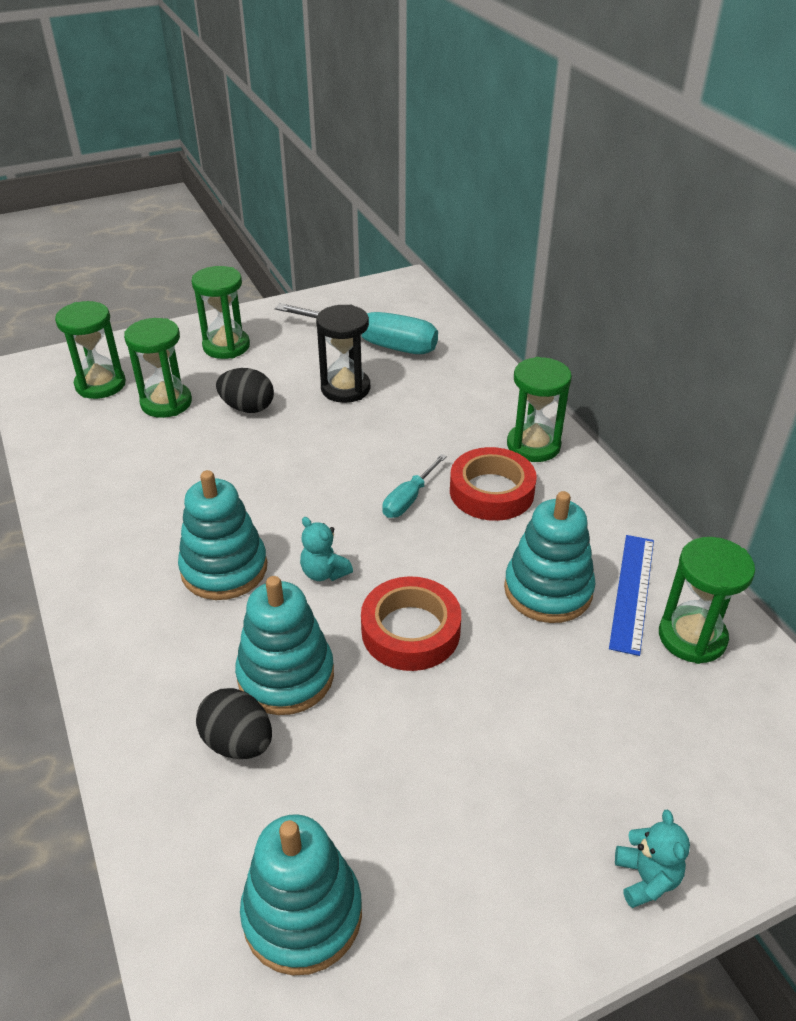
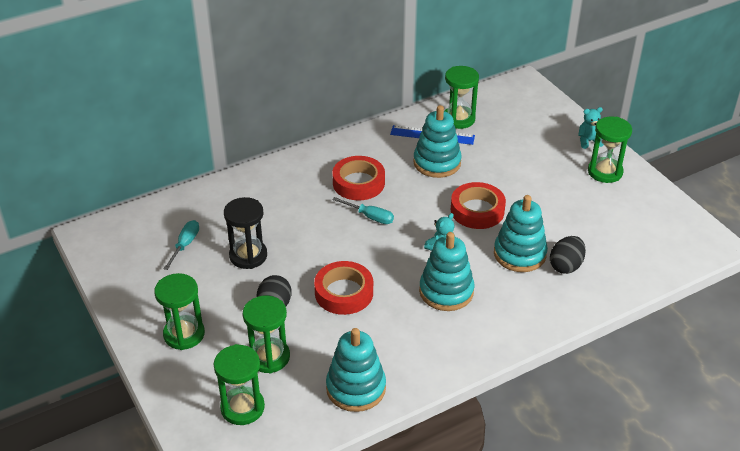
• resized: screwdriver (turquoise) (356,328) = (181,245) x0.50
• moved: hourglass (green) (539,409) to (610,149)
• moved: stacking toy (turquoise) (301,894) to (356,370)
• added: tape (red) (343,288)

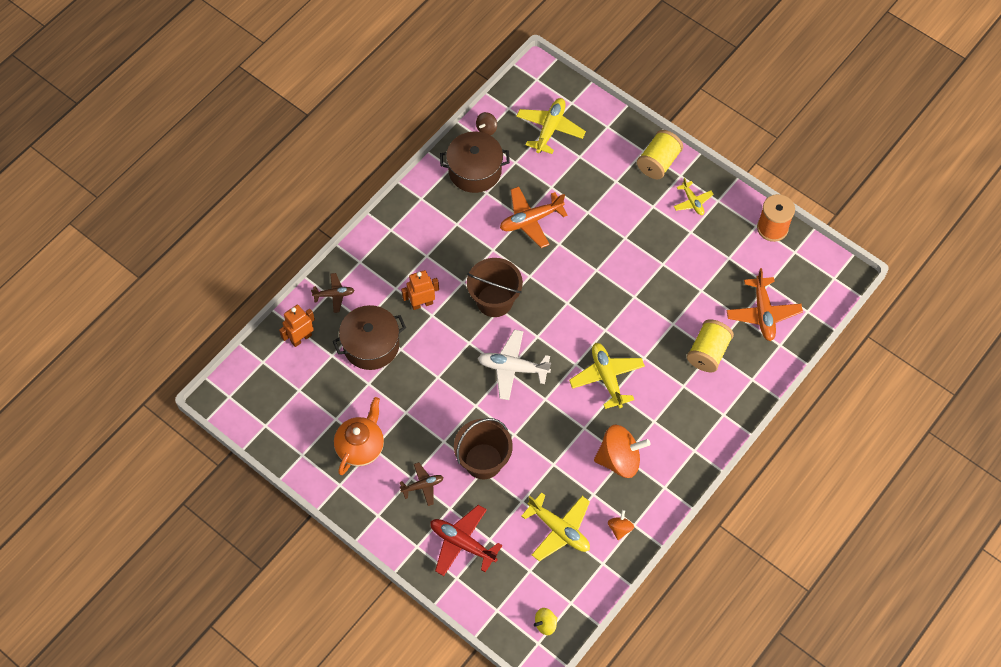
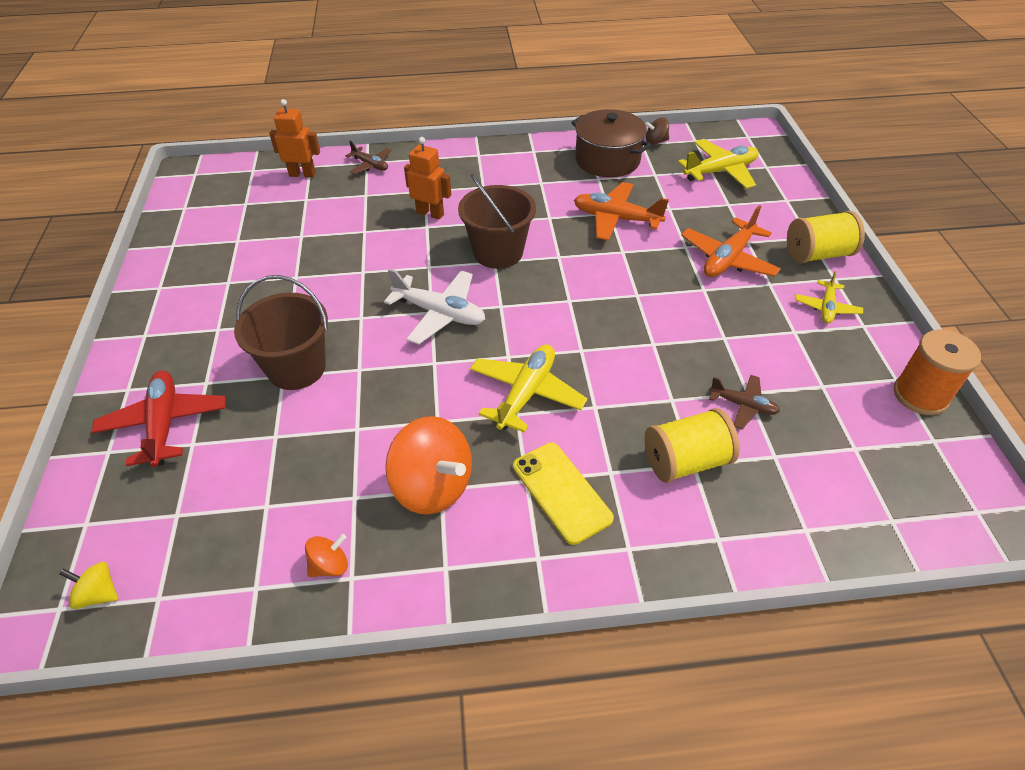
• moved: plane (orange) (764,304) to (731,241)
• removed: pot (brown) (369,337)
• turned: plane (white) (514,365) = (434,306) 150 degrees clockwise
• removed: teapot (orange) (359,436)
• moved: plane (brown) (421,484) to (744,402)
• removed: plane (yellow) (555,526)
• added: phone (yellow) (563,494)

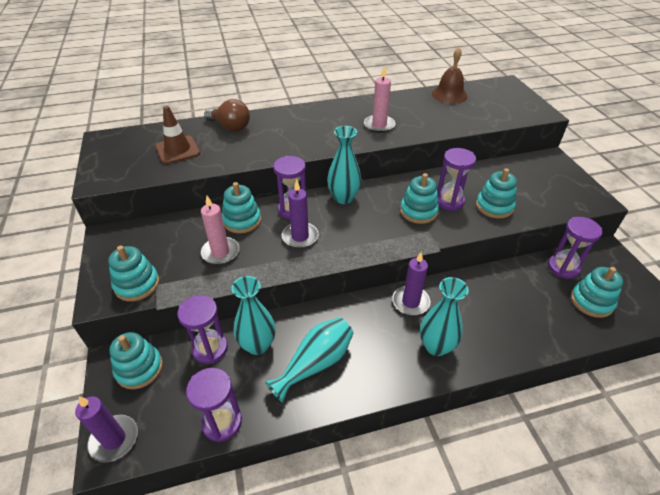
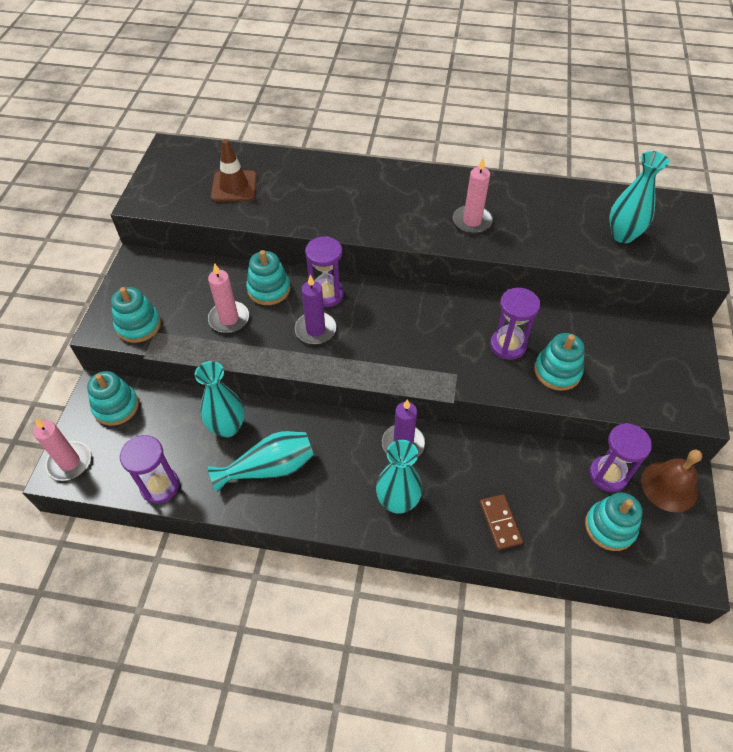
• moved: bell (brown) (449,75) to (671,481)
• removed: light bulb (brown) (227,115)
• moved: vase (turquoise) (344,165) to (639,197)
• removed: stacking toy (turquoise) (419,198)
• removed: hourglass (purple) (202,329)
• recoloured: candle (purple) (106,429) to candle (pink) (62,449)
• added: domino (brown) (501,522)

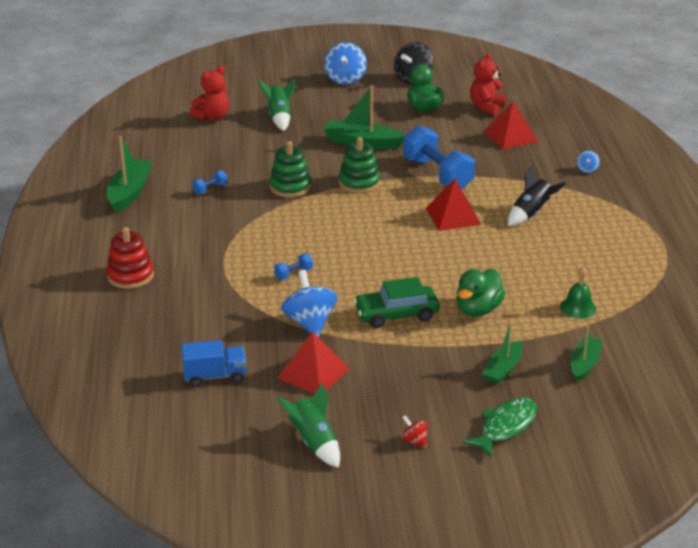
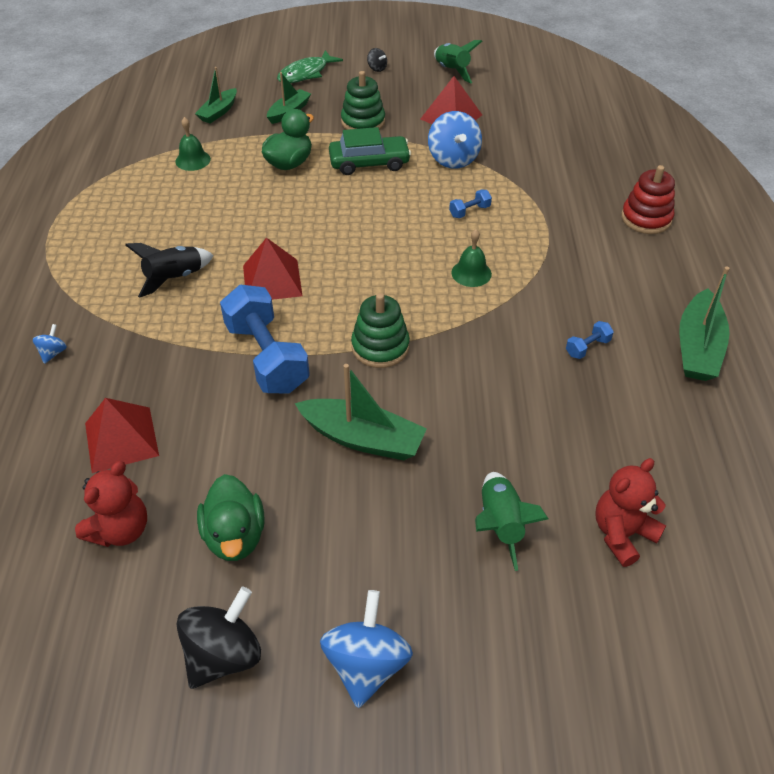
• moved: stacking toy (green) (290,169) to (363,100)
• removed: truck (blue) (213,363)
• recoloured: spinning top (red) (415,431) to spinning top (black) (377,60)
• added: bell (green) (471,258)

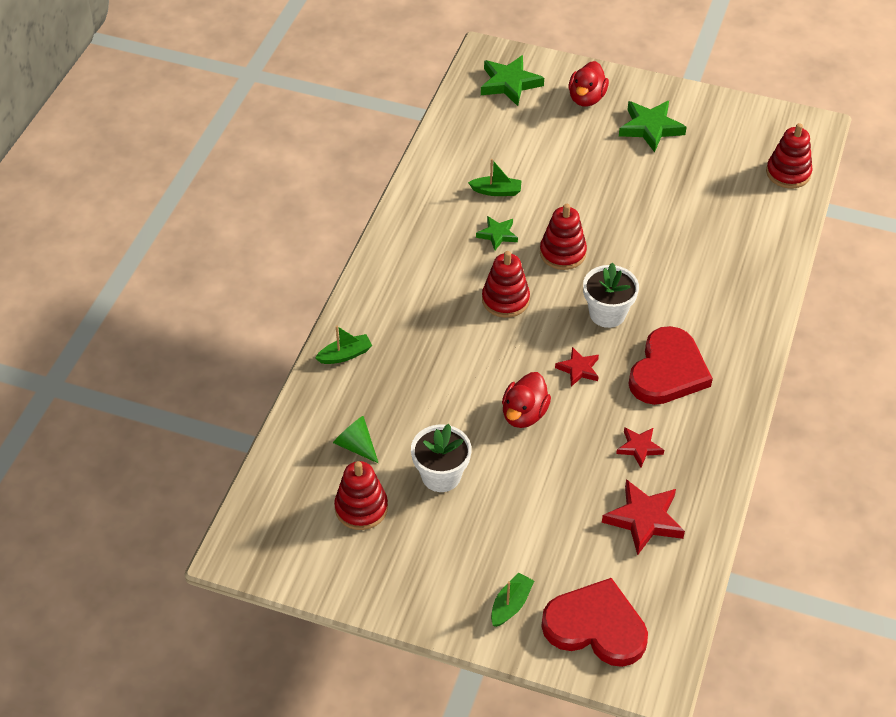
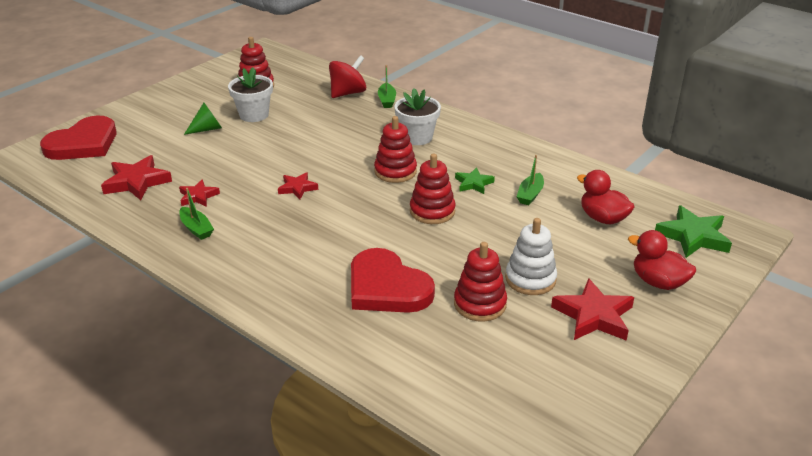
• recoloured: star (green) (653,126) to star (red) (592,309)
• moved: stacking toy (red) (789,155) to (480,282)
• moved: flower pot (white) (611,295) to (418,116)
• moved: heart (red) (671,365) to (393,280)
• moved: duck (red) (526,400) to (606,197)
• moved: cone (green) (355,439) to (203,119)
• moved: boat (green) (512,599) to (196,214)
• added: spinning top (red) (347,76)
• added: stacking toy (white) (531,256)

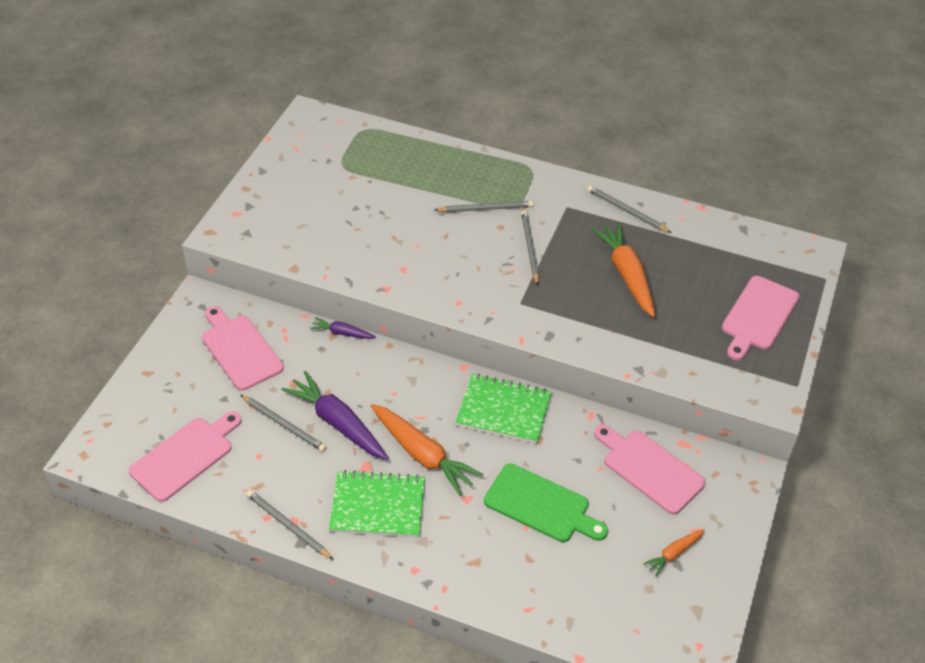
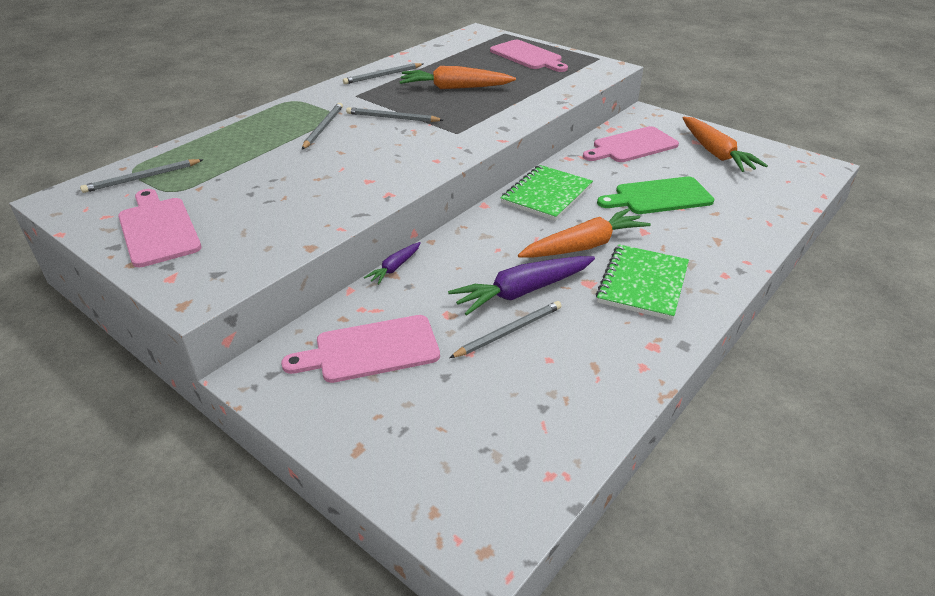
• moved: cutting board (pink) (185,456) to (160,228)
• turned: cutting board (green) (546,503) = (655,195) 150 degrees counterclockwise
• moved: pencil (grey) (290,525) to (142,176)
• resized: carrot (orange) (674,553) = (725,144) x1.94

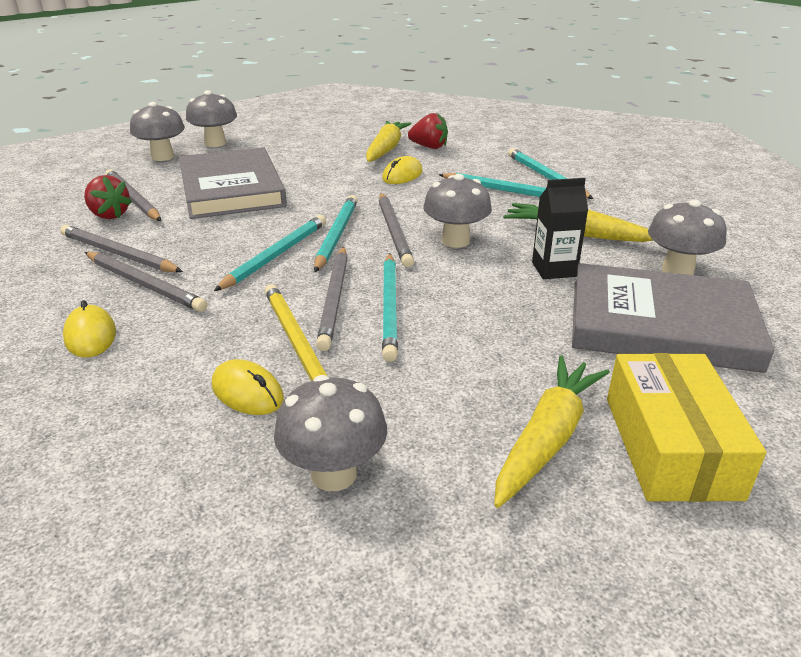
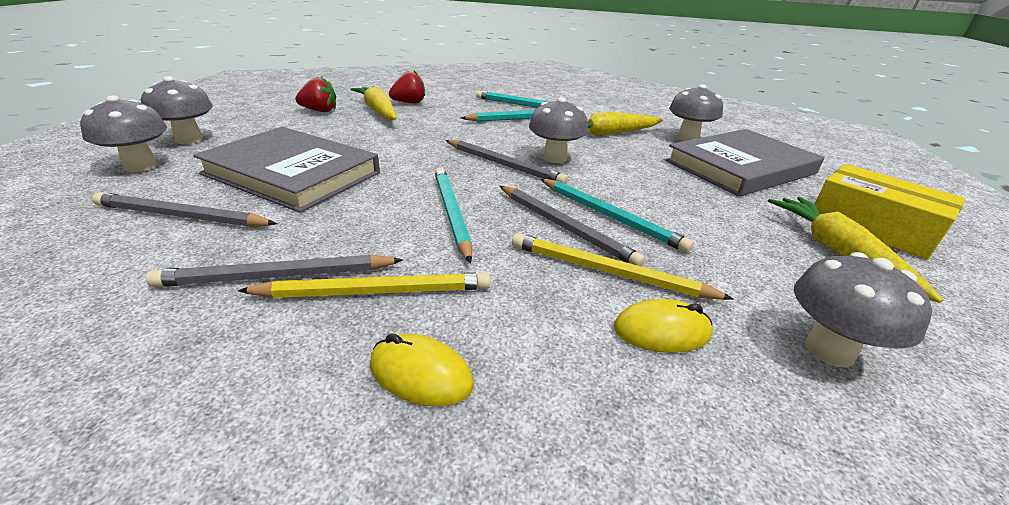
• removed: mouse (yellow) (402,170)
• moved: strawberry (red) (108,197) to (315,94)
• removed: carton (black) (560,228)
• removed: pencil (turquoise) (336,233)
• recoloured: pencil (grey) (146,282) to pencil (yellow) (364,285)

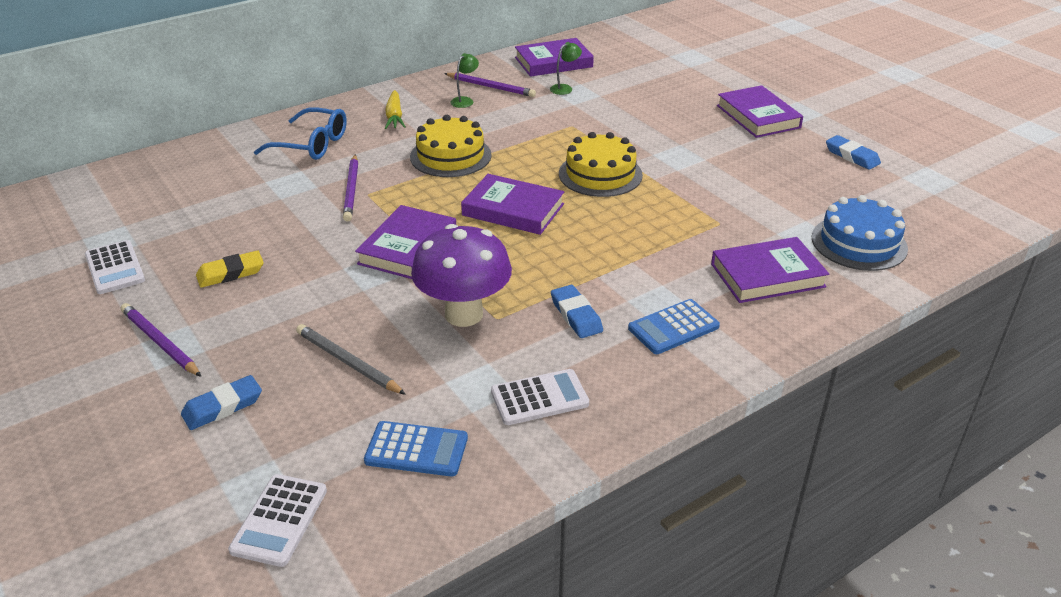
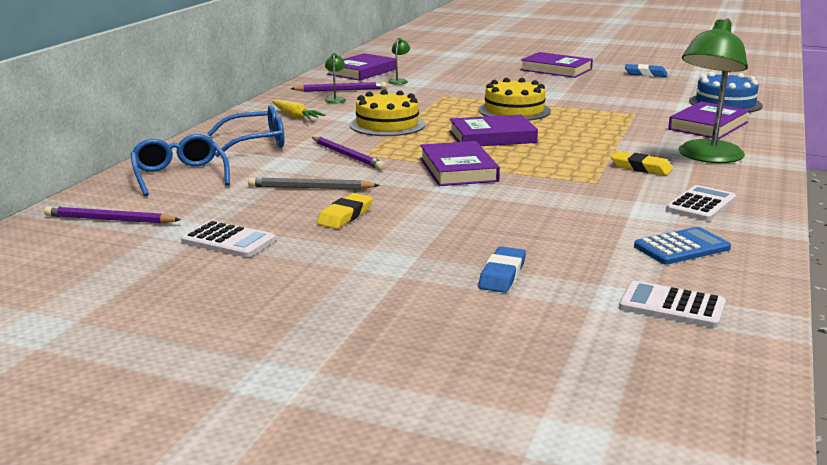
• removed: mushroom (purple) (461,275)
• recoloured: eraser (blue) (577,311) to eraser (yellow) (642,163)
• replaced: calculator (blue) (674,326) to lamp (green) (713,90)
• moved: pencil (purple) (161,340) to (112,214)
• moved: pencil (grey) (351,359) to (314,183)
• turned: calculator (white) (277,520) = (672,304) 135 degrees clockwise
• added: glasses (blue) (180,165)

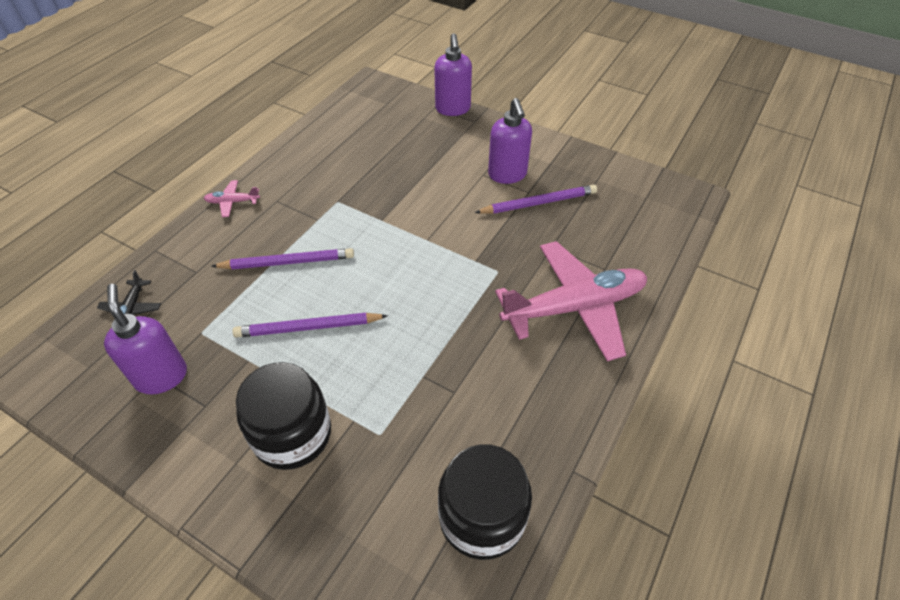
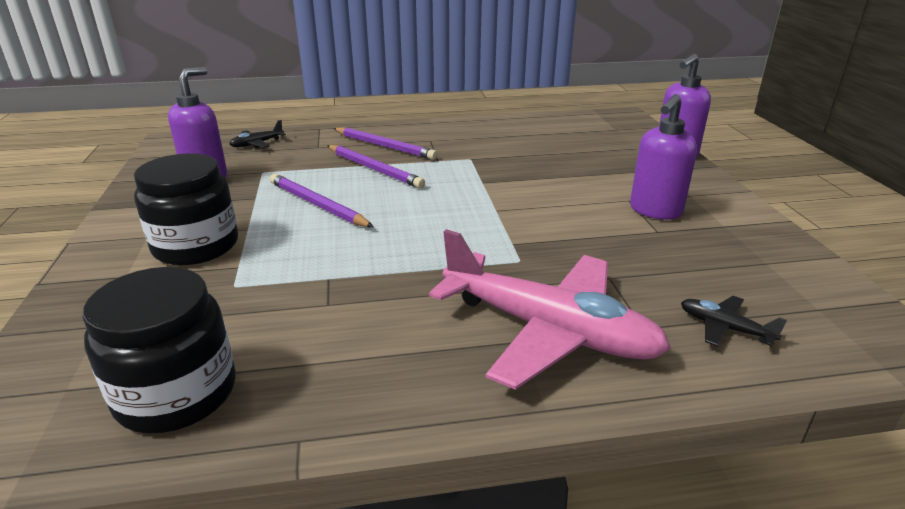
• removed: plane (pink) (231,198)
• moved: pencil (purple) (536,199) to (385,144)
• added: plane (black) (734,321)

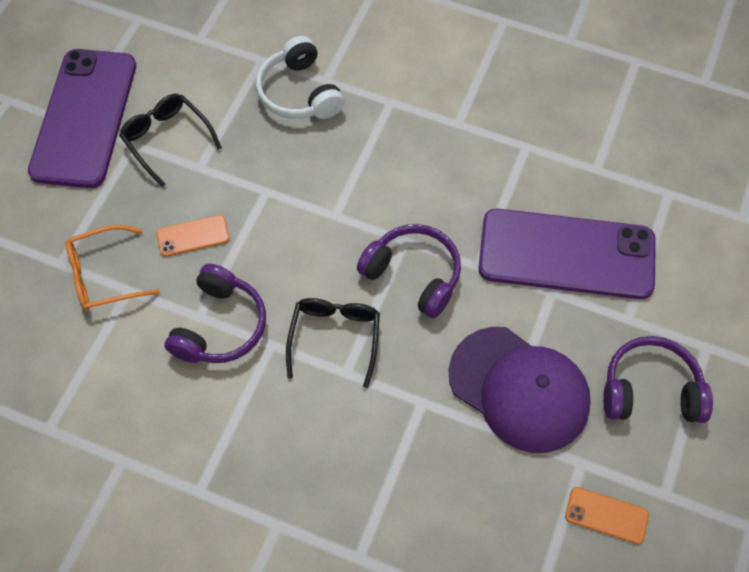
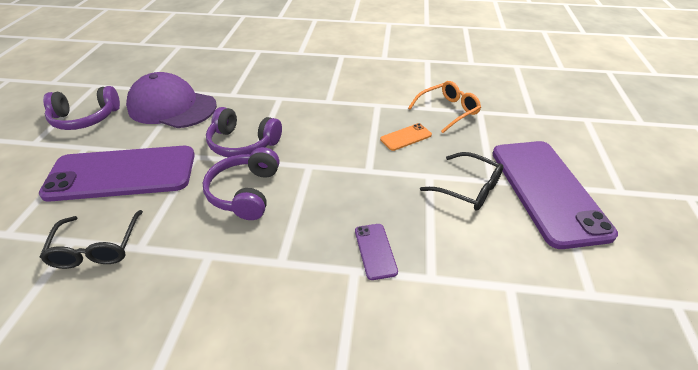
• replaced: headphones (white) (300,77) to phone (purple) (376,252)
• moved: headphones (purple) (215,313) to (240,183)
• moved: glasses (black) (333,343) to (91,239)
• removed: phone (orange) (607,515)

